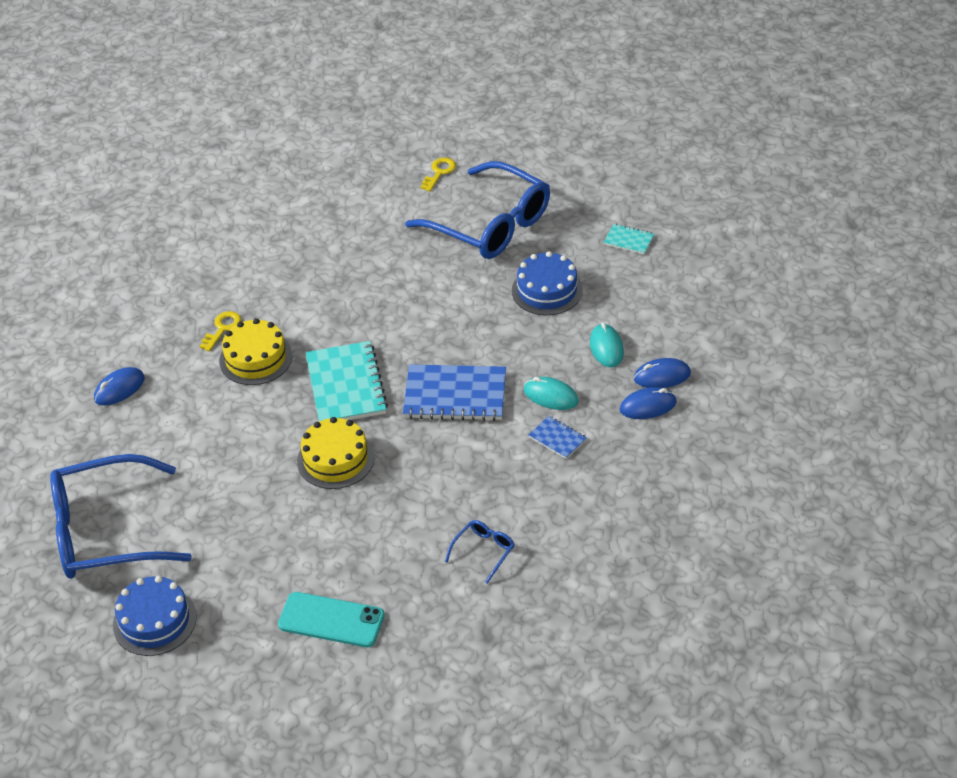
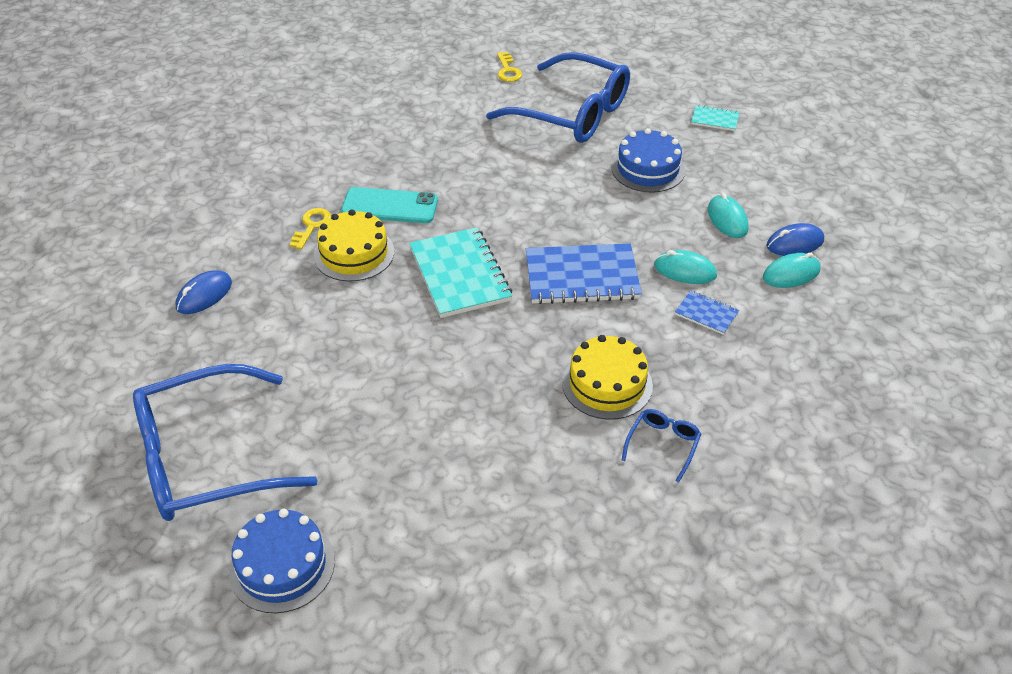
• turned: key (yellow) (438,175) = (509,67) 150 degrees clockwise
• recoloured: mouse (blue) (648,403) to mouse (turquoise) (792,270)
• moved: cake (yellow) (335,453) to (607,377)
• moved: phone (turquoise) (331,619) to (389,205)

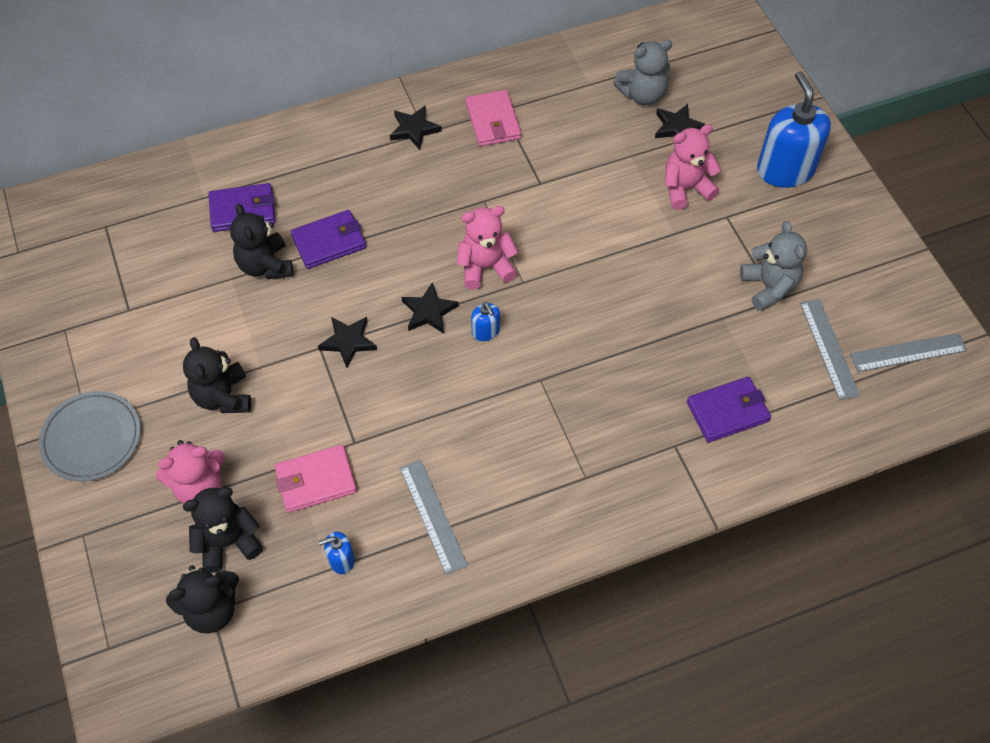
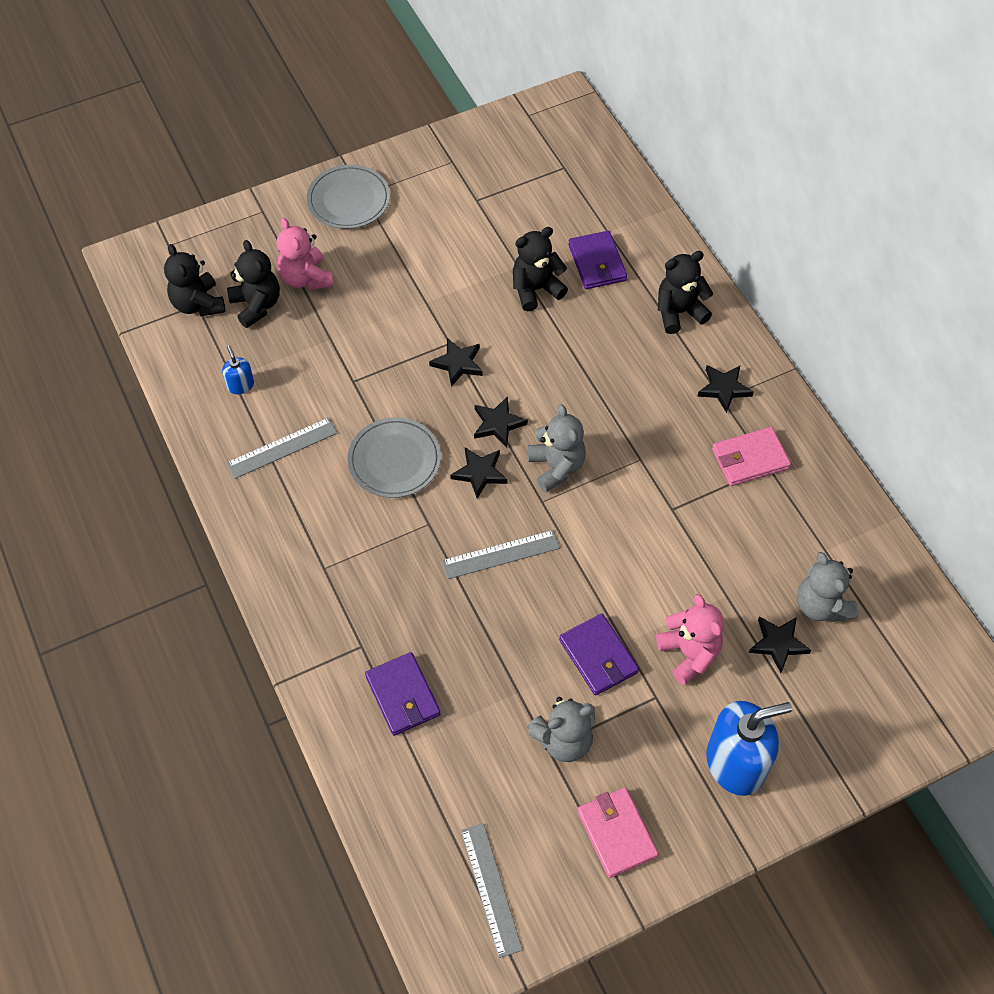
• recoloured: teddy bear (pink) (487,247) to teddy bear (grey) (557,448)
• moved: wallet (purple) (328,239) to (599,655)
• moved: ruler (grey) (830,349) to (501,554)
• replaced: soap dispenser (blue) (485,321) to star (black) (479,473)
• moved: teddy bear (black) (217,375) to (686,292)
• moved: wallet (pink) (316,479) to (618,832)
• added: plate (grey) (394,457)

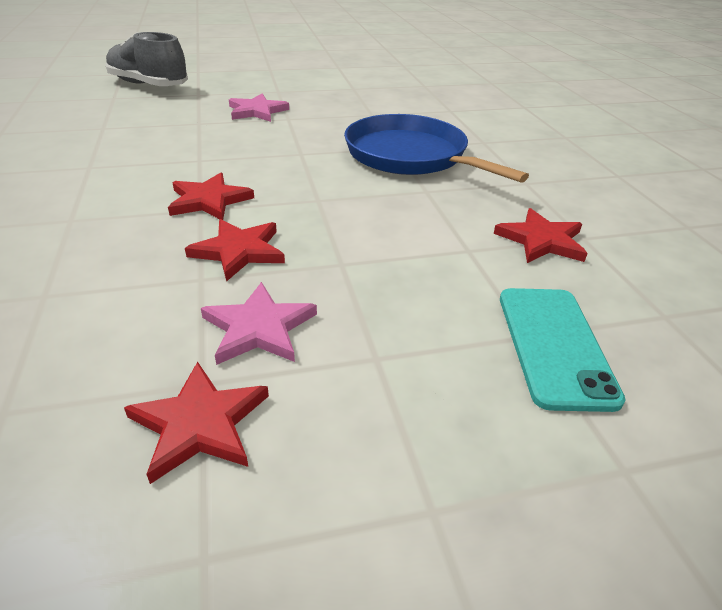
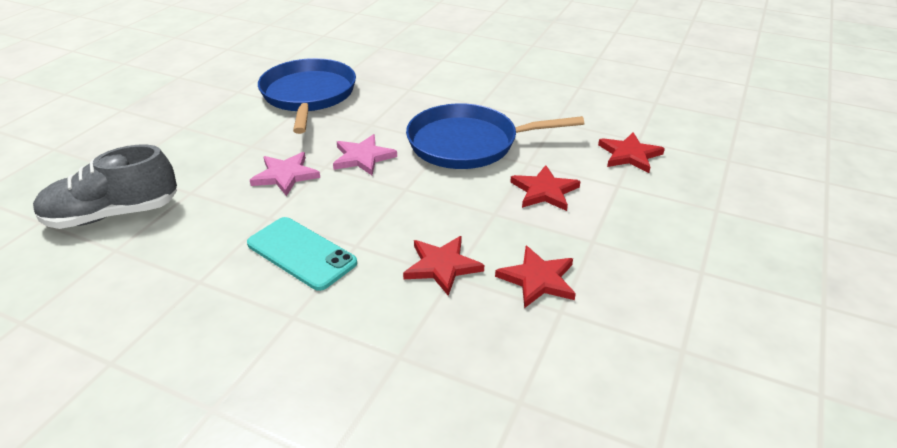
• moved: star (pink) (259,323) to (365,154)
• moved: phone (turquoise) (563,350) to (302,254)
• moved: star (red) (196,423) to (545,188)
• added: pan (blue) (307,96)

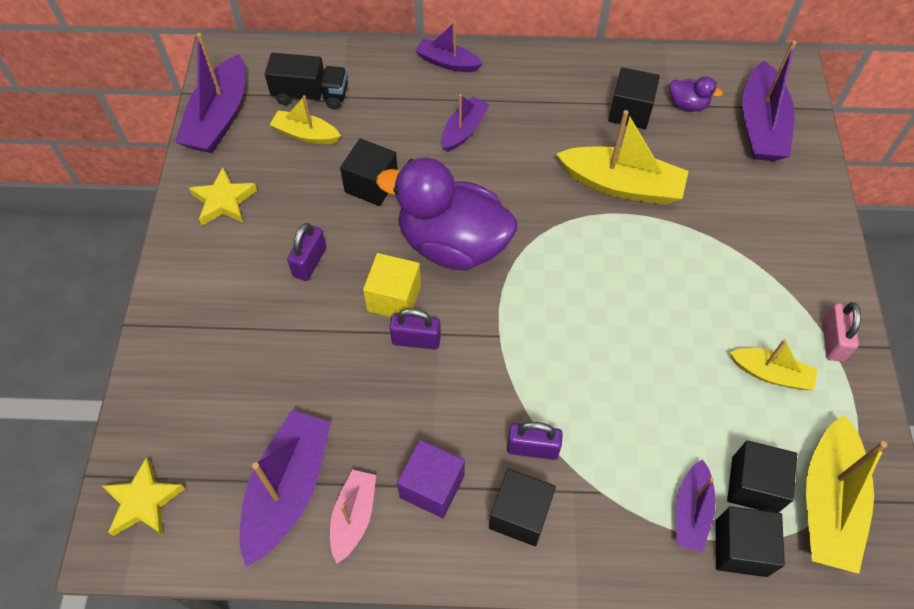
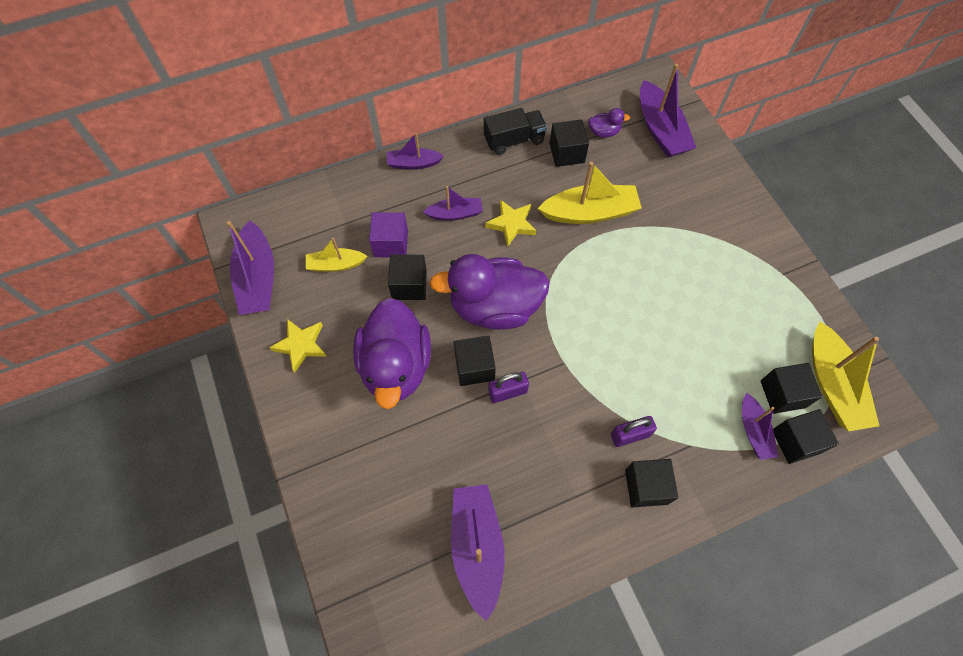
• moved: truck (black) (306,81) to (515,131)
• turned: boat (purple) (465,123) = (453,203) 75 degrees clockwise
• replaced: padlock (purple) (306,252) to duck (purple) (392,353)
• recoloured: cube (yellow) (392,285) to cube (black) (475,361)
• removed: padlock (pink) (842,331)
• removed: boat (yellow) (774,364)
• moved: cube (purple) (431,479) to (388,234)
• moved: star (yellow) (143,496) to (511,223)
• removed: boat (pink) (353,516)

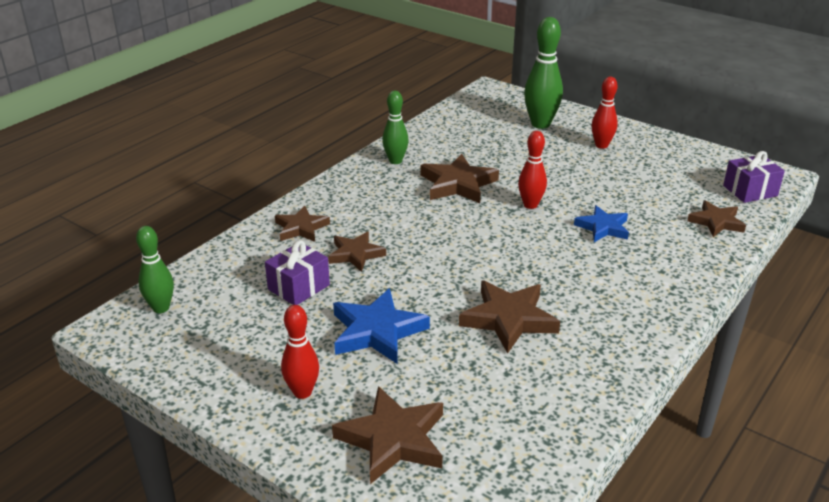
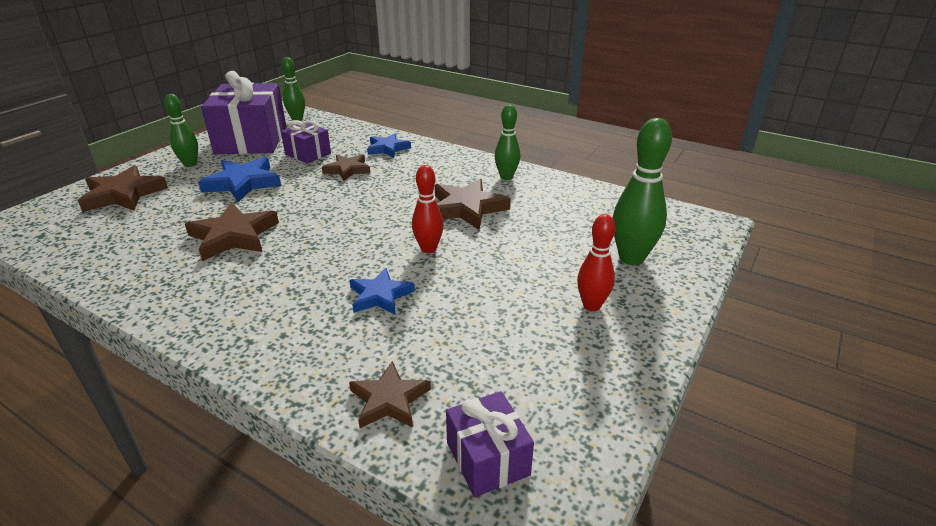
• recoloured: star (brown) (302,224) to star (blue) (389,145)
• recoloured: bowling pin (red) (300,352) to bowling pin (green) (181,130)
• added: gift (purple) (244,112)

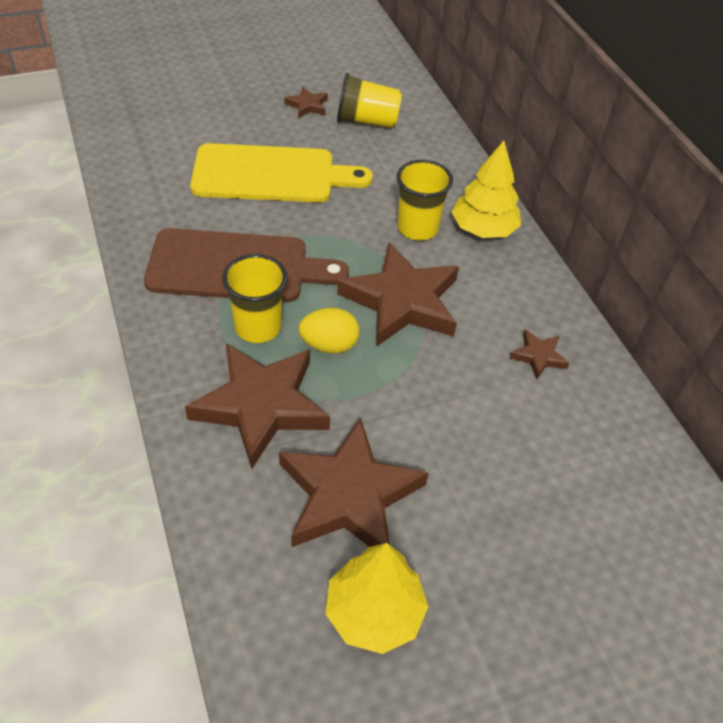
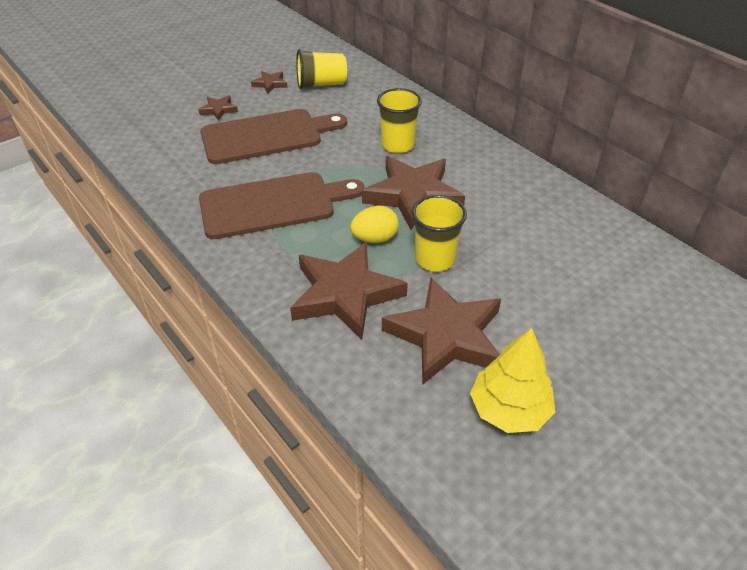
• removed: tree (yellow) (486,189)
• recoloured: cutting board (yellow) (281,172) to cutting board (brown) (273,136)
• moved: cup (yellow) (254,298) to (439,233)
• moved: star (brown) (540,354) to (218,108)

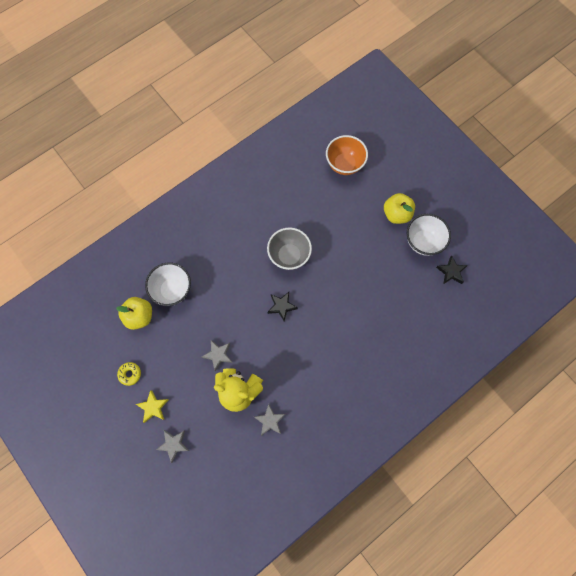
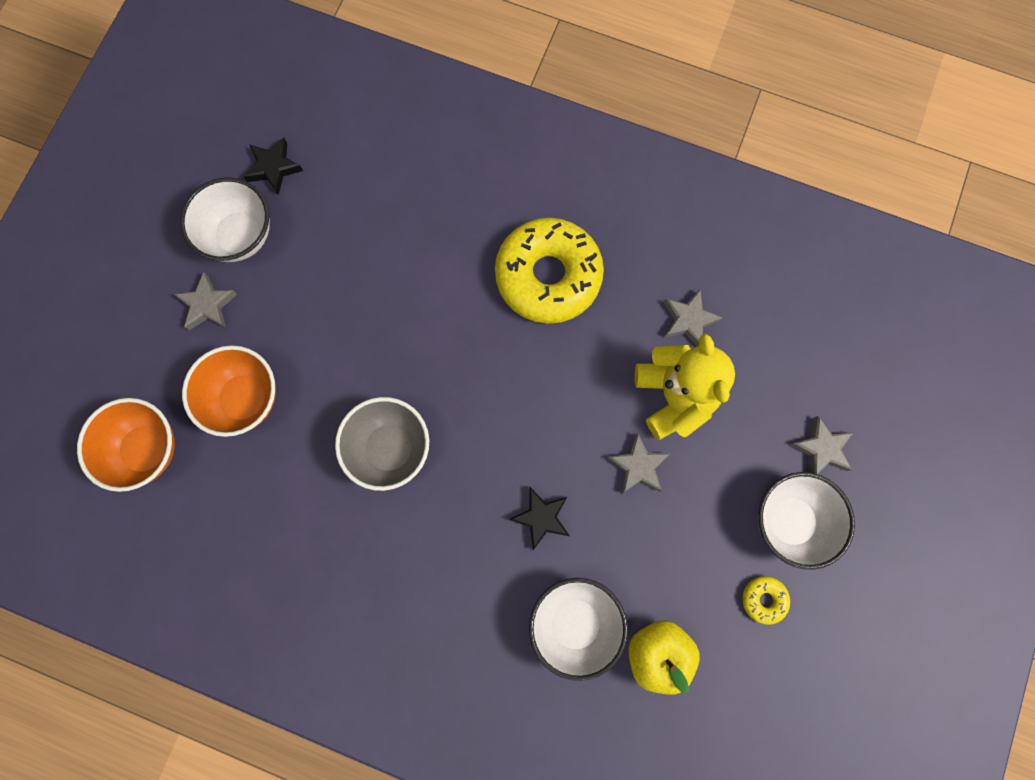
• replaced: apple (yellow) (399,208) to star (grey) (205,301)
• moved: star (black) (282,307) to (539,518)
• replaced: star (yellow) (152,406) to bowl (white) (806,521)
• added: donut (yellow) (549,271)
• added: bowl (orange) (229,391)

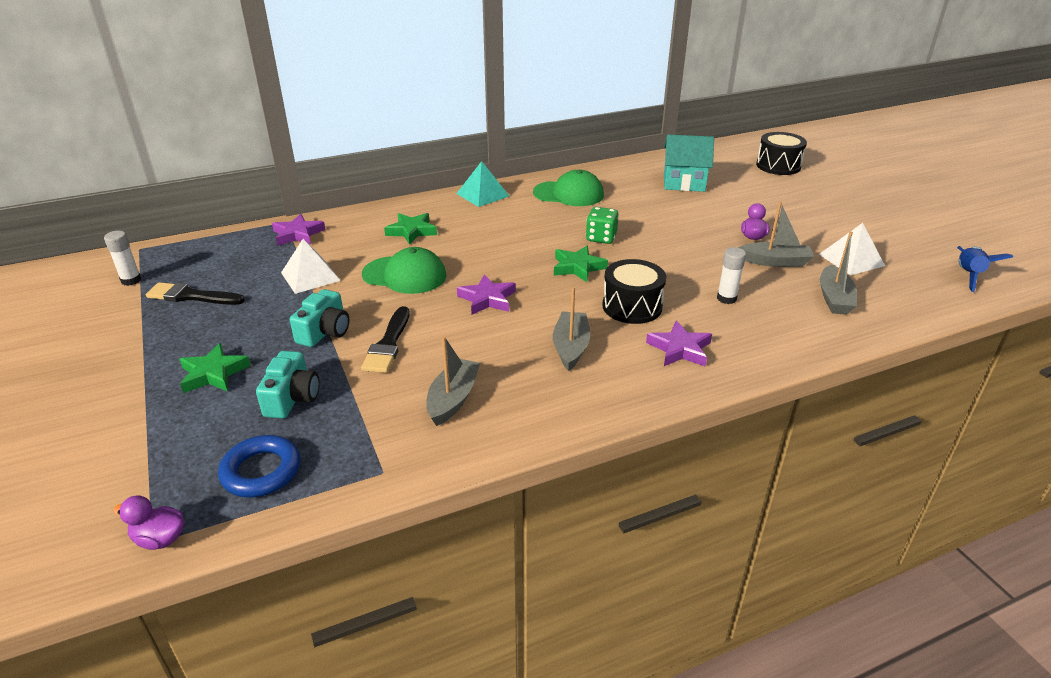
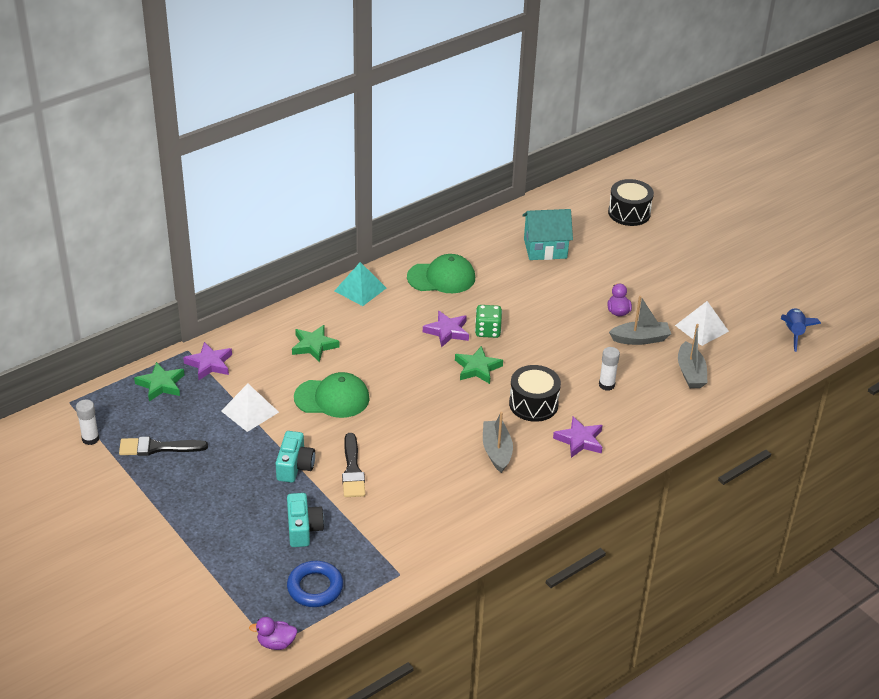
• moved: star (purple) (486,294) to (446,329)
• removed: boat (grey) (453,381)
• moved: star (green) (215,368) to (159,381)

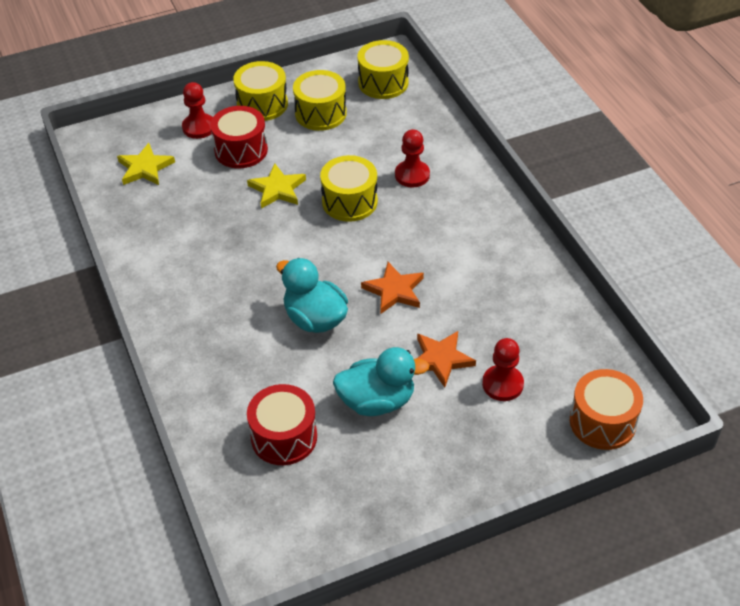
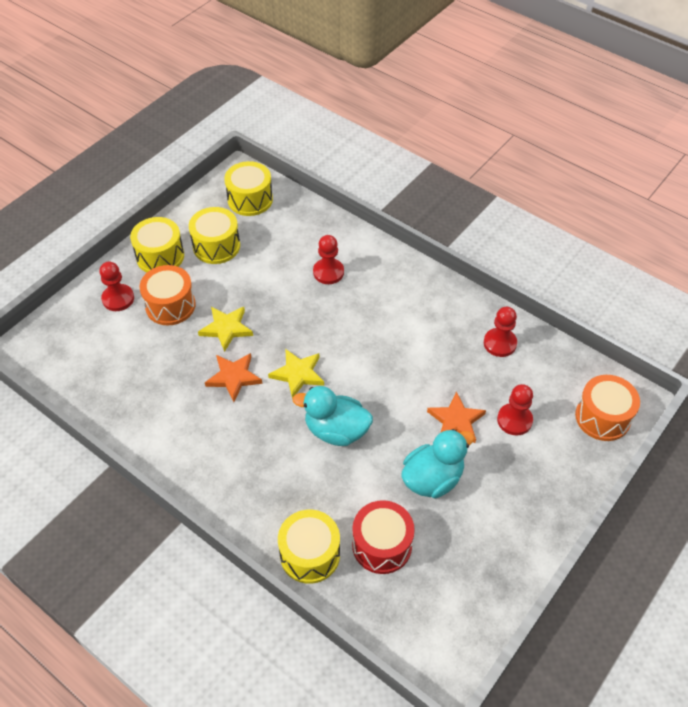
• recoloured: drum (red) (239,137) to drum (orange) (167,295)
• moved: star (yellow) (146,164) to (296,374)
• moved: drum (yellow) (349,188) to (309,547)
• moved: star (orange) (392,288) to (233,377)
• added: pawn (red) (500,332)

